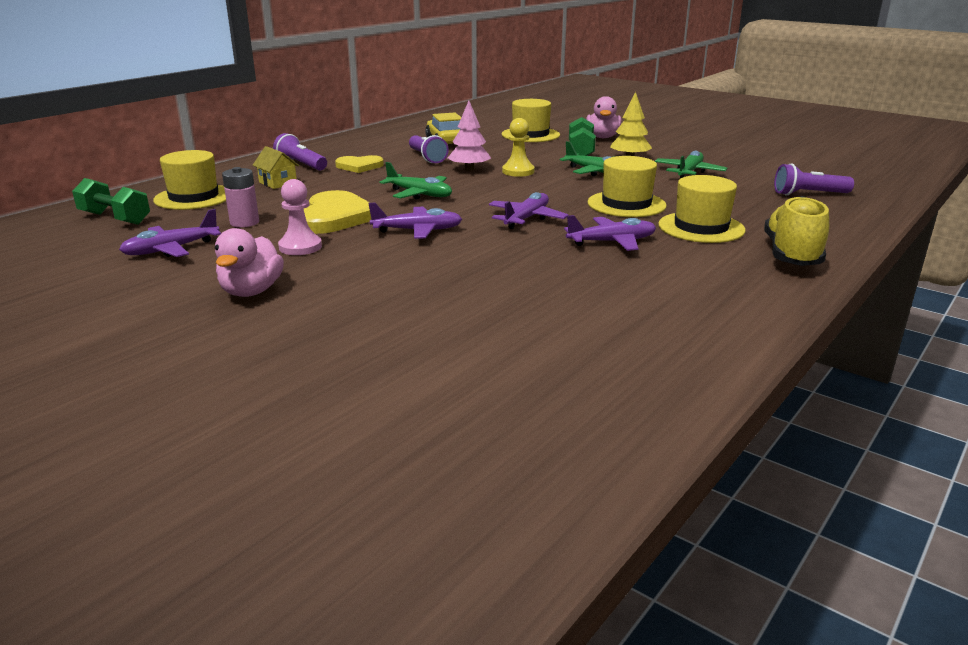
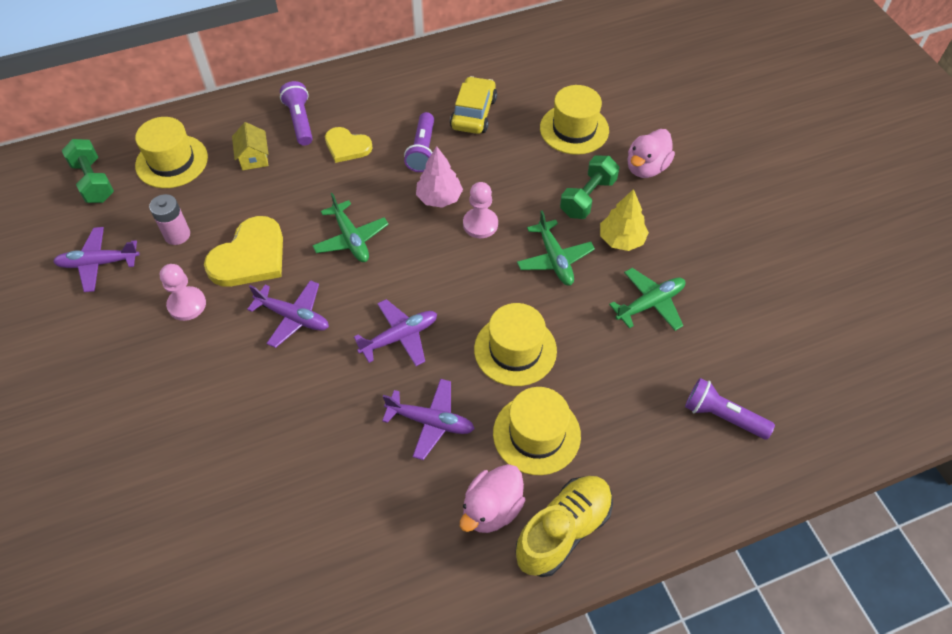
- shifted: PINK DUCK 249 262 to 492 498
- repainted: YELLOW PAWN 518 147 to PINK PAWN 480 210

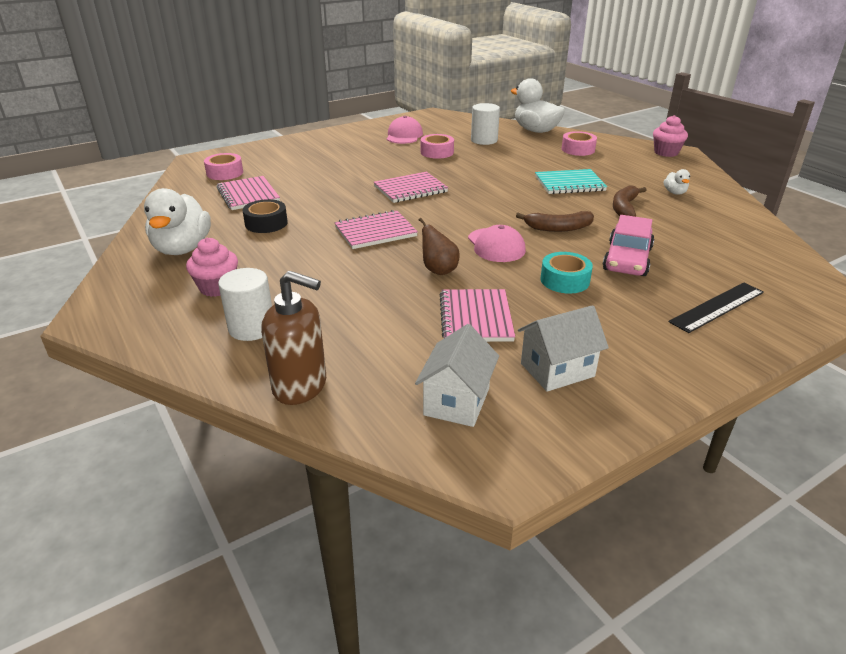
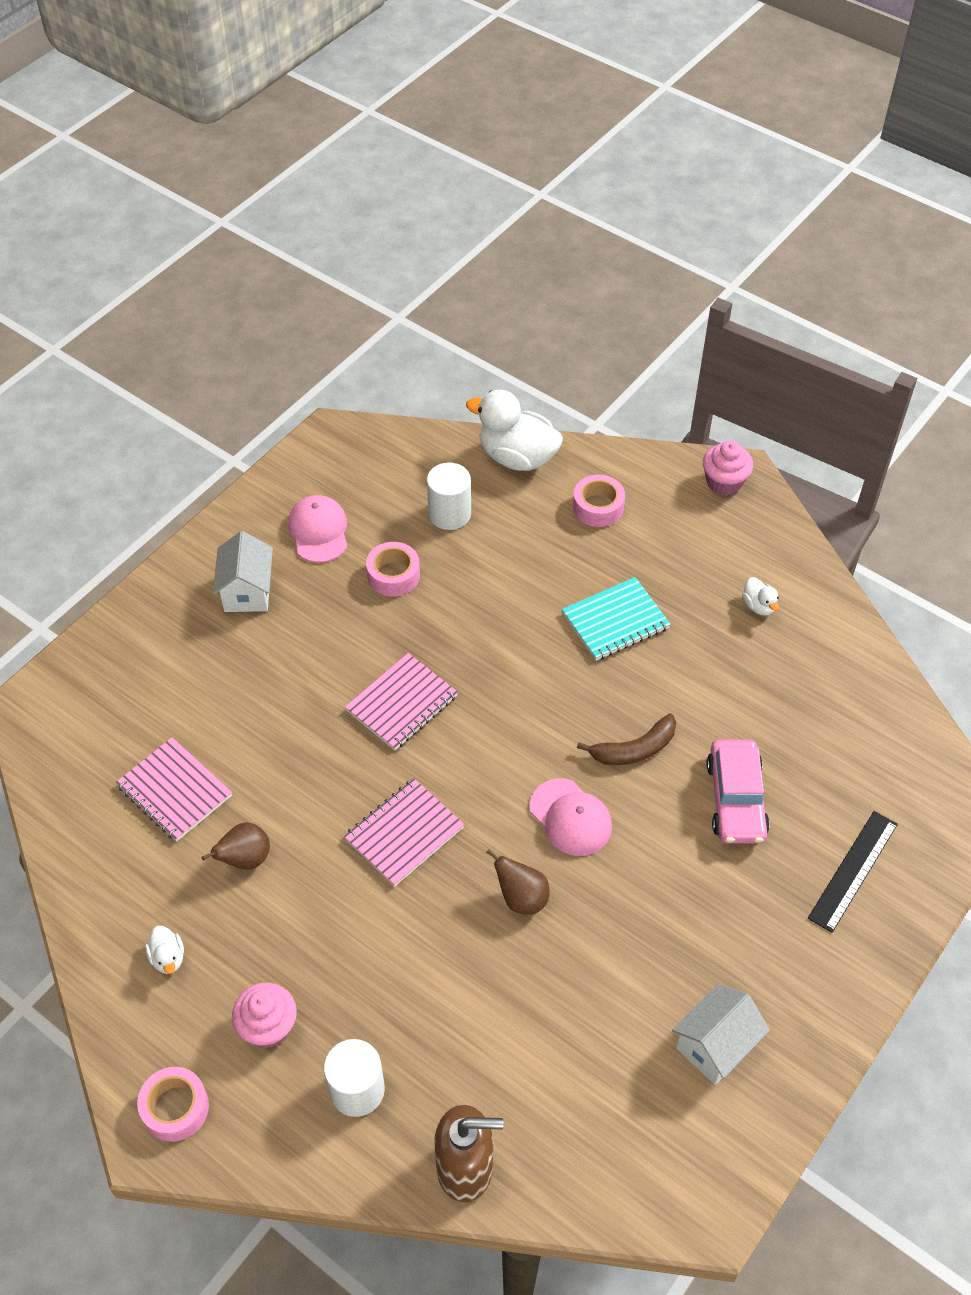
- scaled: WHITE DUCK 177 221 = 164 950 x0.45
- shifted: PINK TAPE 223 166 to 173 1104
- swapped: BLACK TAPE 265 216 to BROWN PEAR 236 846
- shifted: WHITE HOUSE 457 375 to 243 571
- gone: PINK NOTEBOOK 477 315
- gone: TURQUOISE TAPE 566 273
- gone: BROWN BANANA 629 201

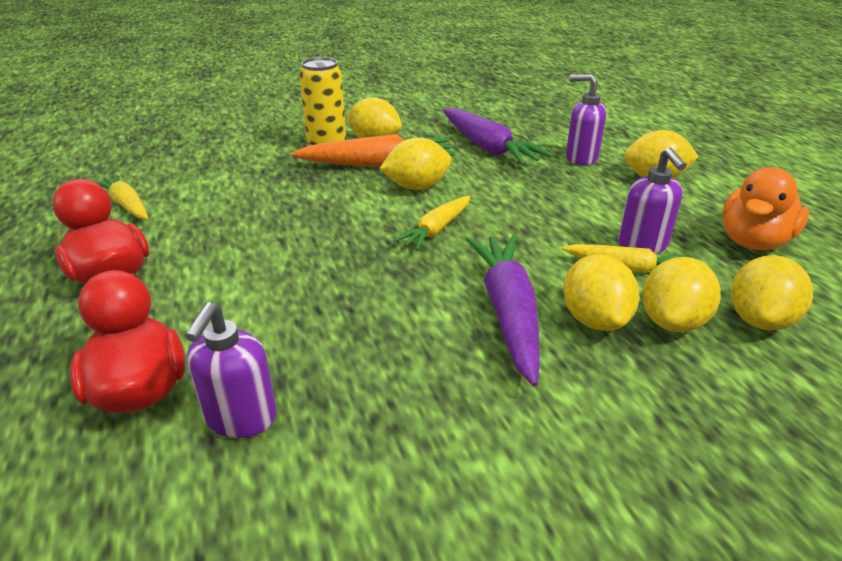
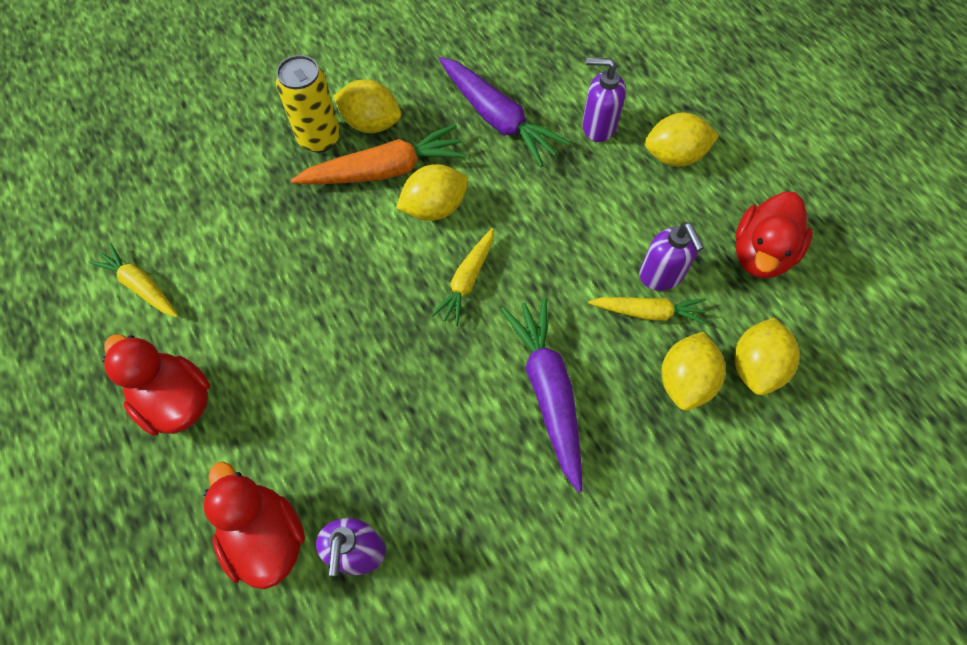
- gone: YELLOW LEMON 601 292
- repainted: ORANGE DUCK 765 208 to RED DUCK 774 235

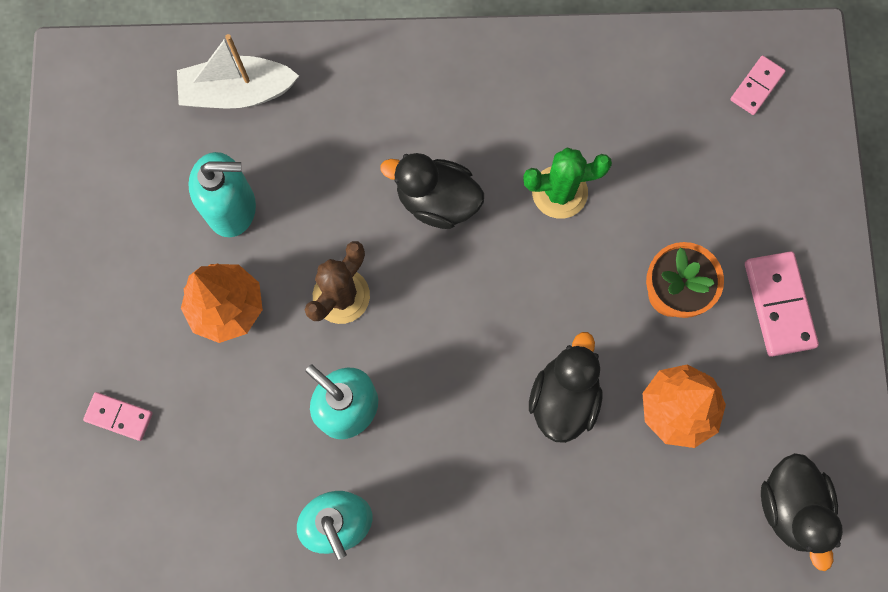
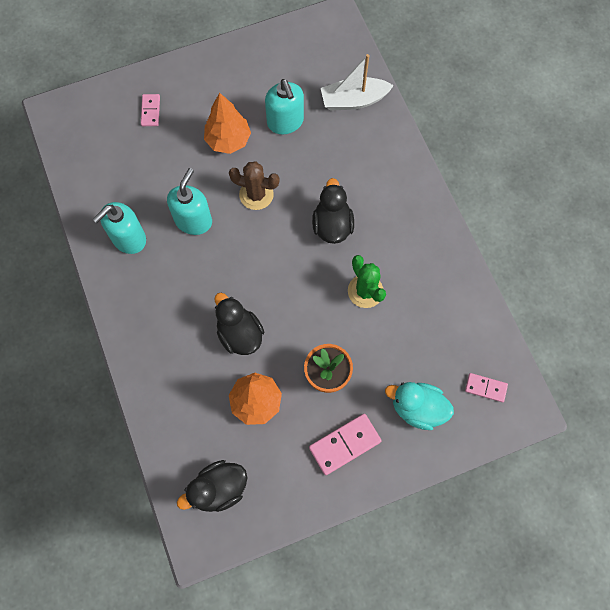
- rotated: WHITE BOAT 238 71 = 357 82 75 degrees counterclockwise
- rotated: BLACK DUCK 565 387 = 239 324 120 degrees counterclockwise
- new: TURQUOISE DUCK 419 406

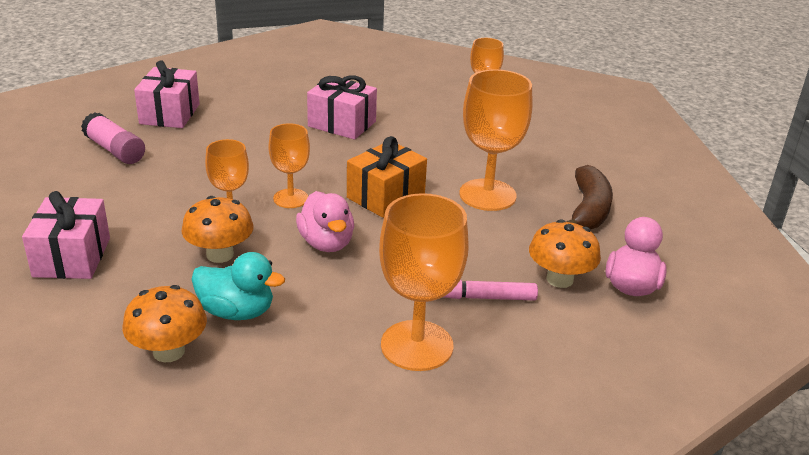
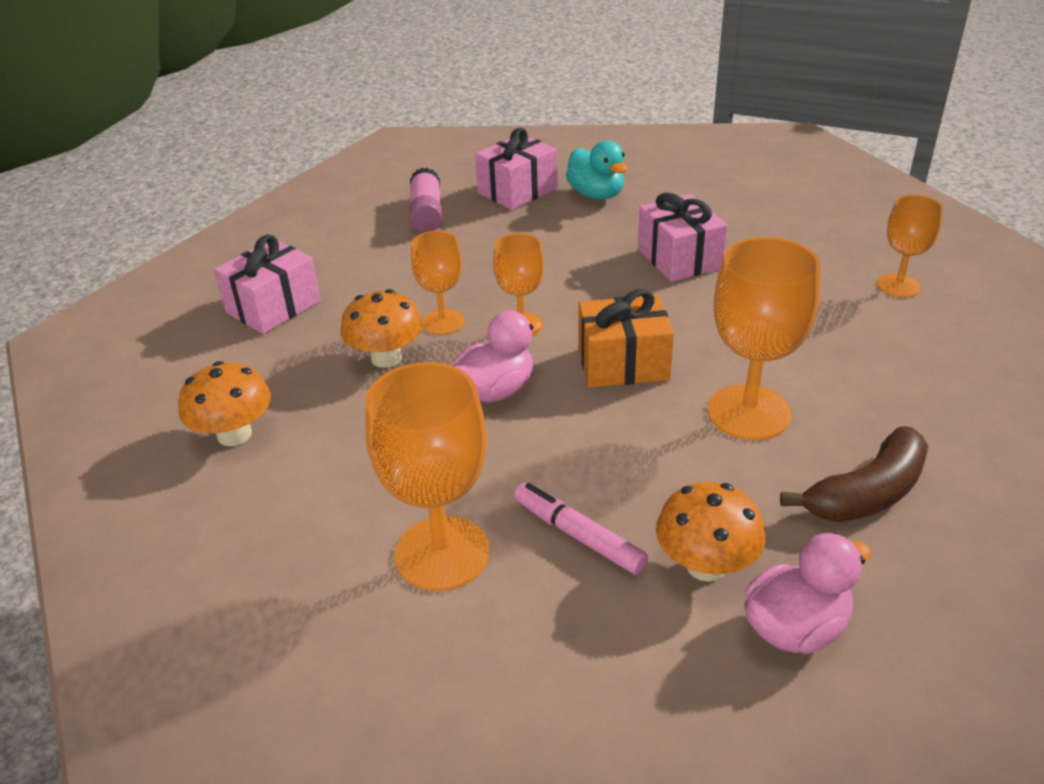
- shifted: TURQUOISE DUCK 238 286 to 597 170
- rotated: PINK DUCK 325 221 = 497 356 150 degrees counterclockwise

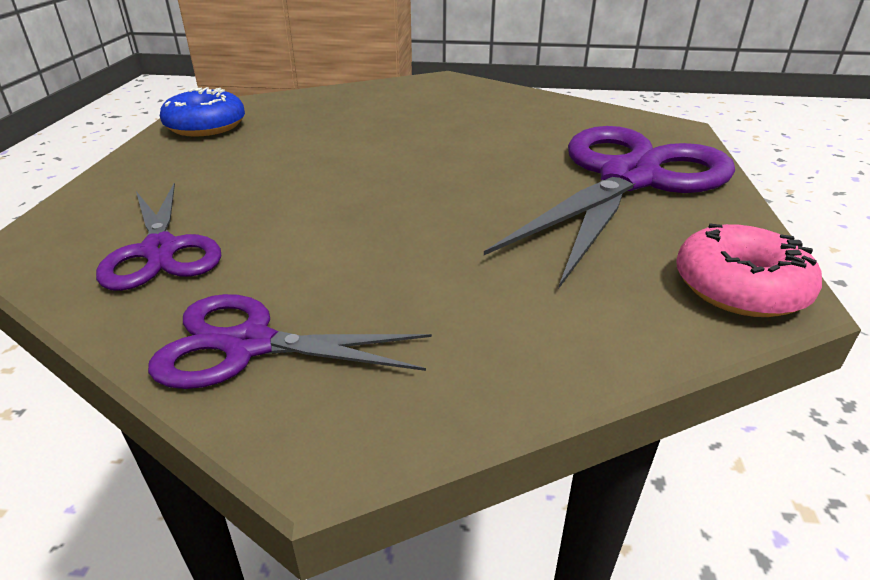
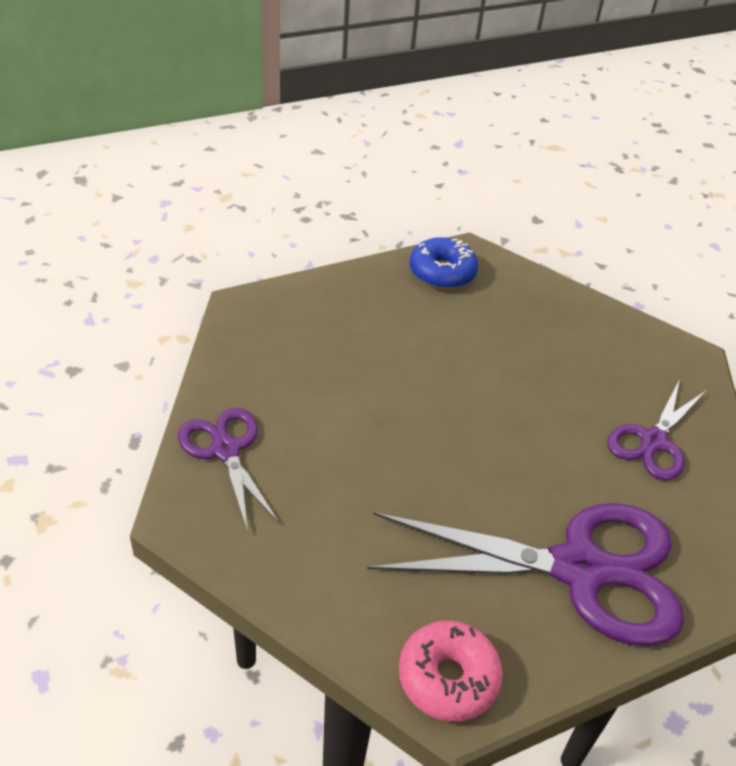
- shifted: PURPLE SCISSORS 158 237 to 657 430

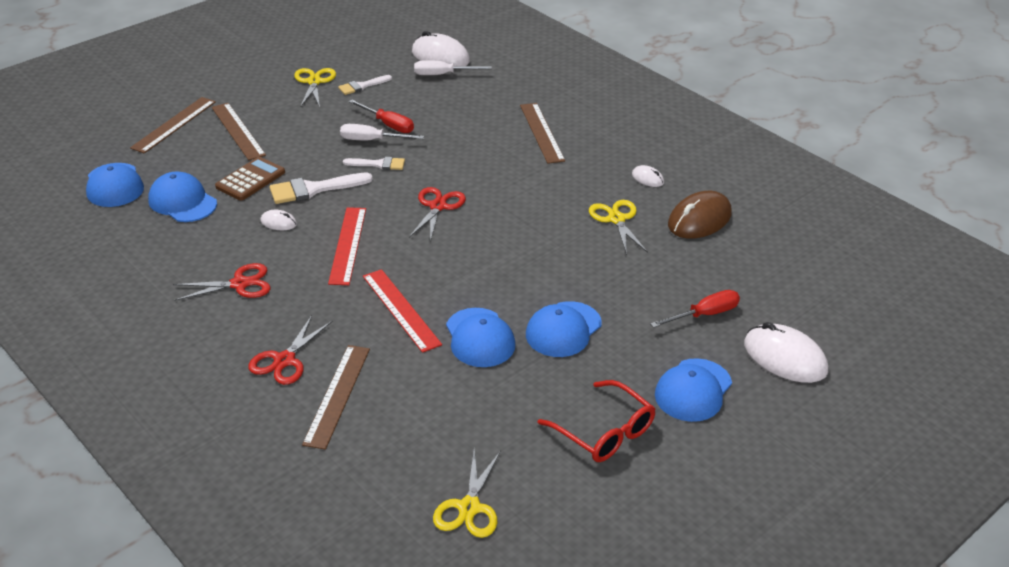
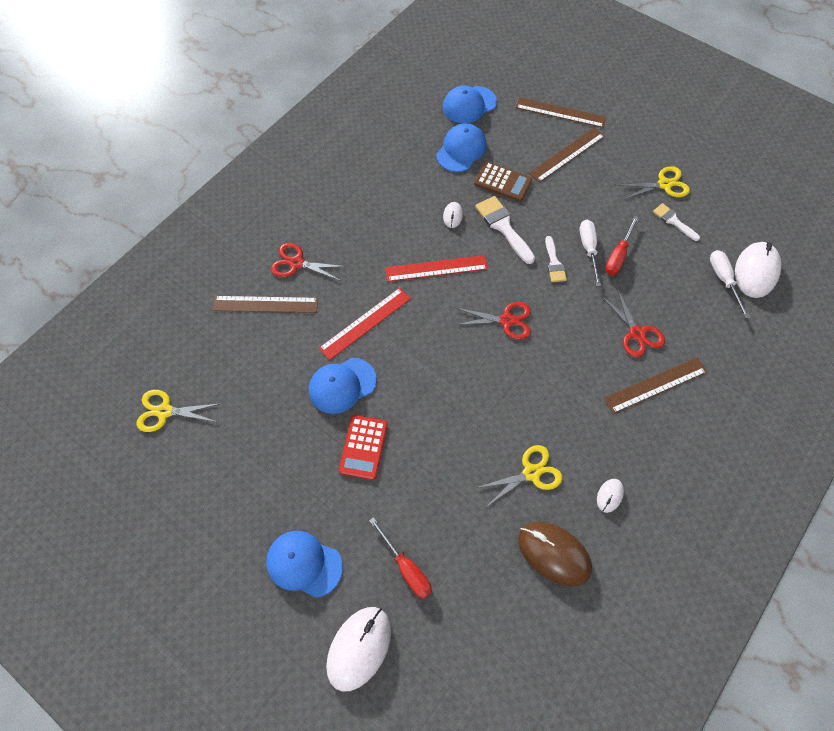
- shifted: RED SCISSORS 222 282 to 633 322
- swapped: BLUE CAP 564 329 to RED CALCULATOR 363 447
- gone: RED GLASSES 597 421

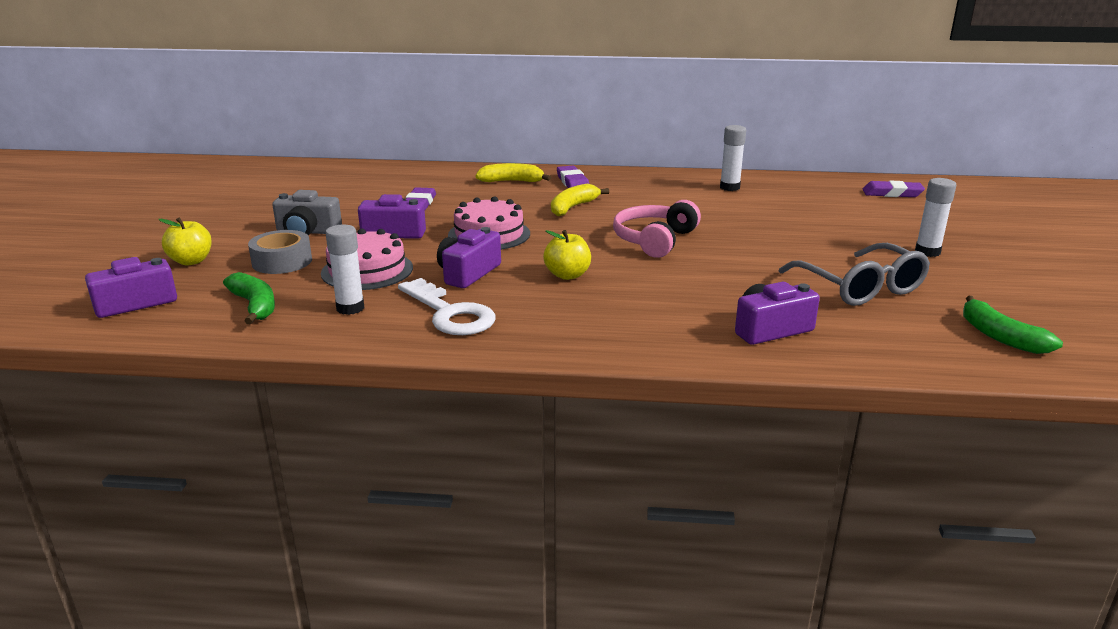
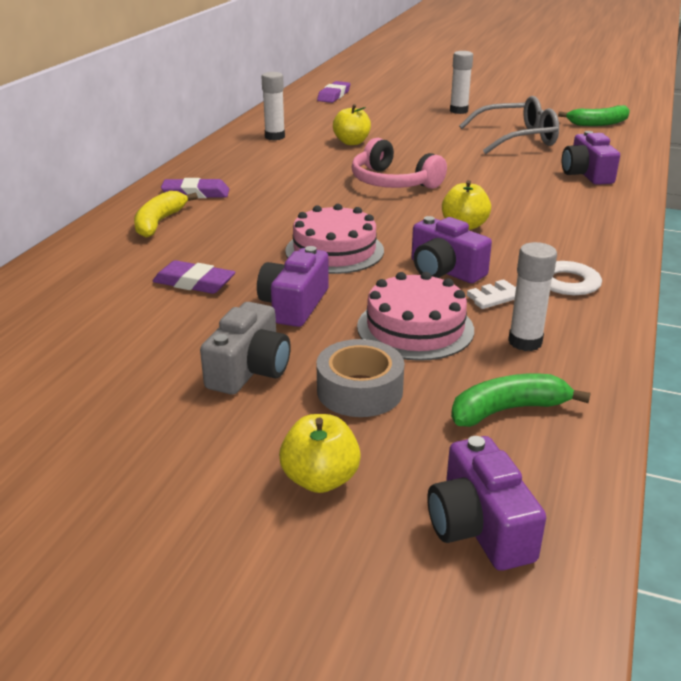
- gone: YELLOW BANANA 580 200
- new: YELLOW APPLE 352 124

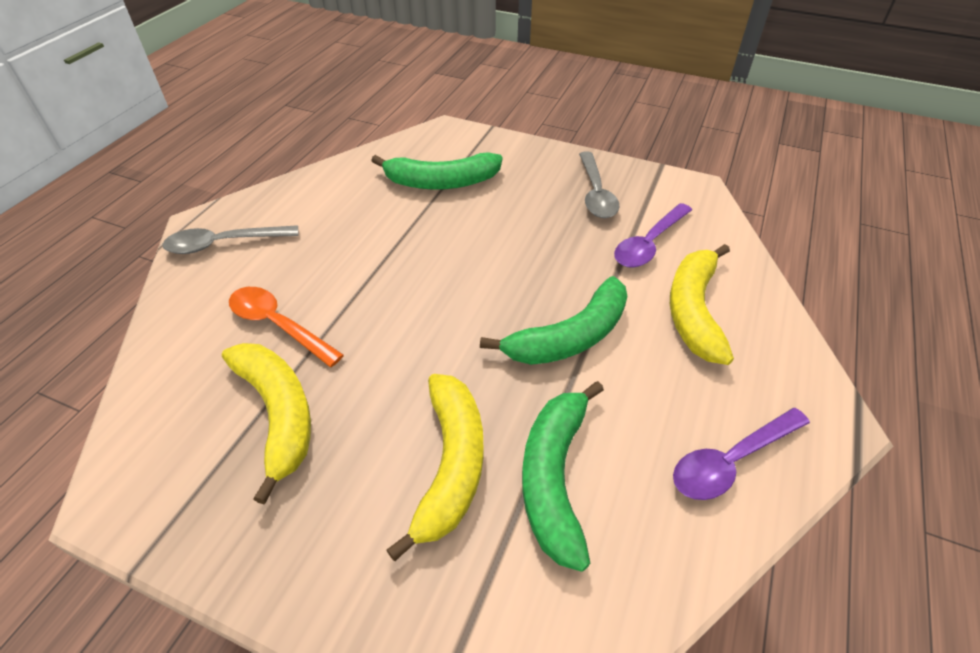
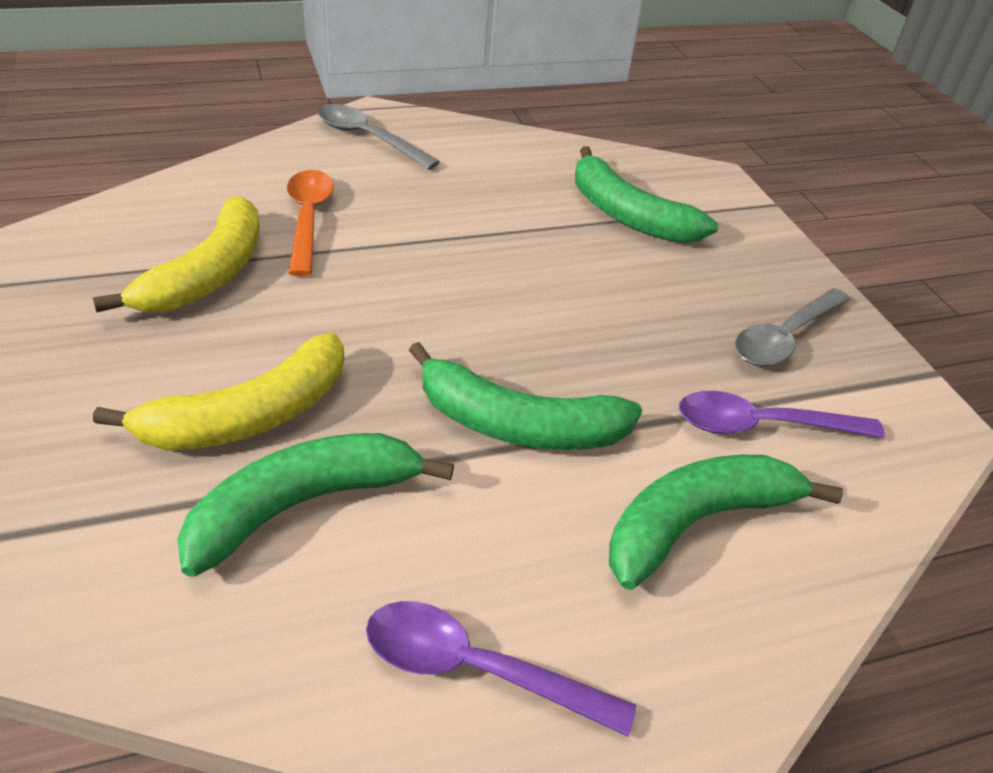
- repainted: YELLOW BANANA 702 304 to GREEN BANANA 726 522

